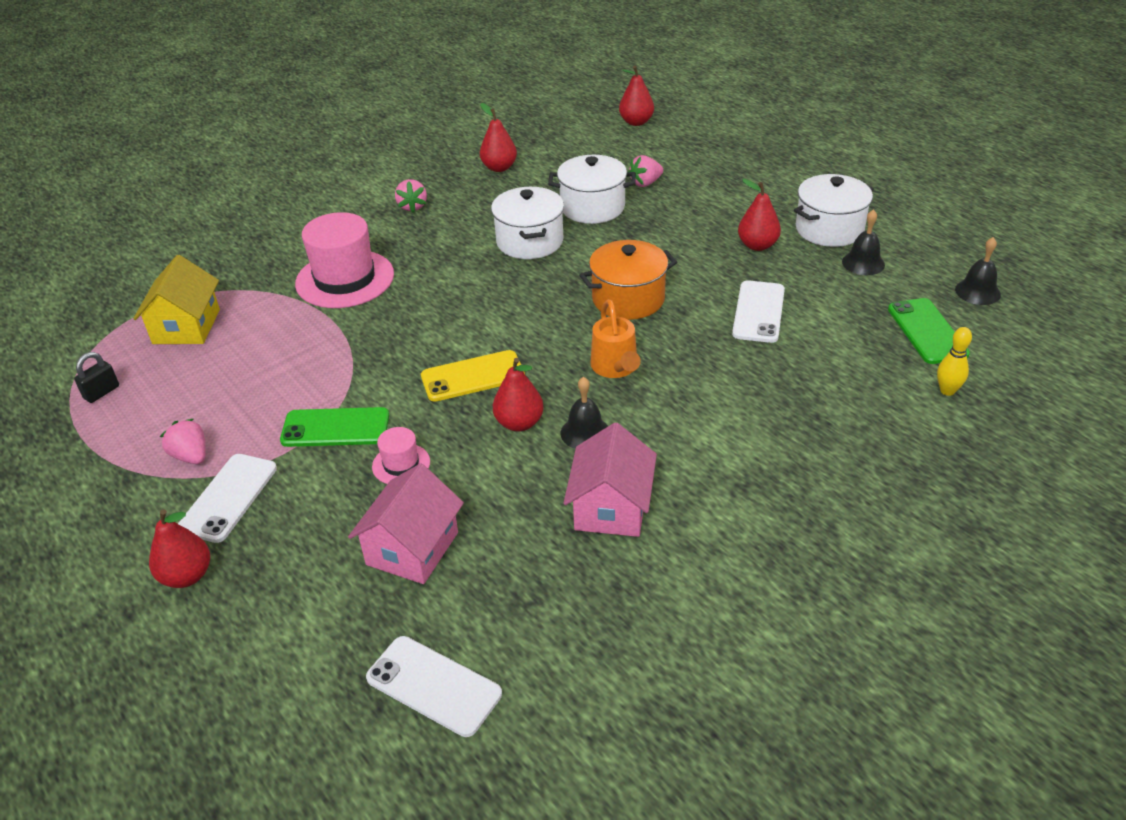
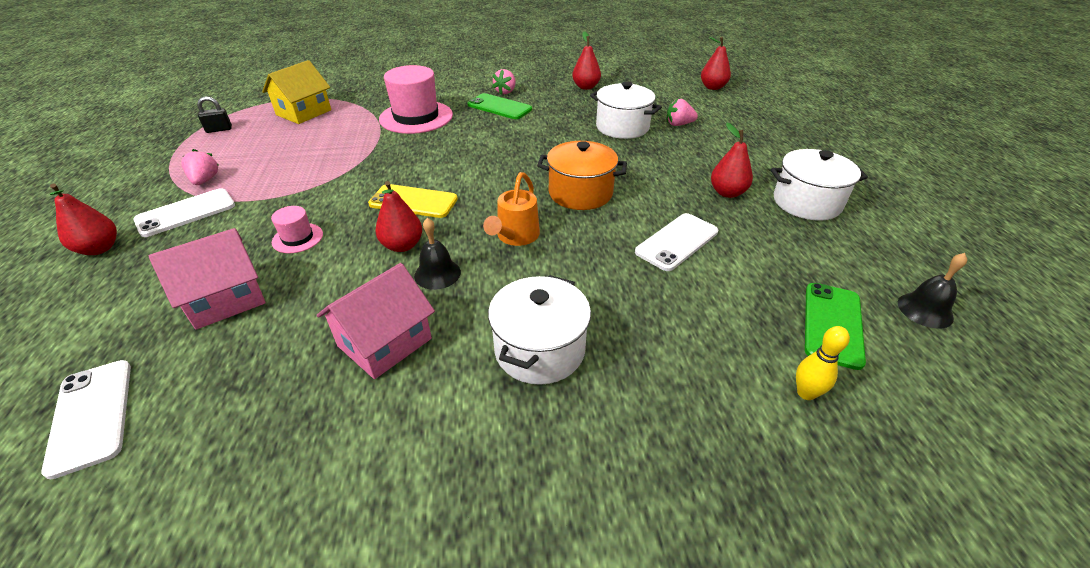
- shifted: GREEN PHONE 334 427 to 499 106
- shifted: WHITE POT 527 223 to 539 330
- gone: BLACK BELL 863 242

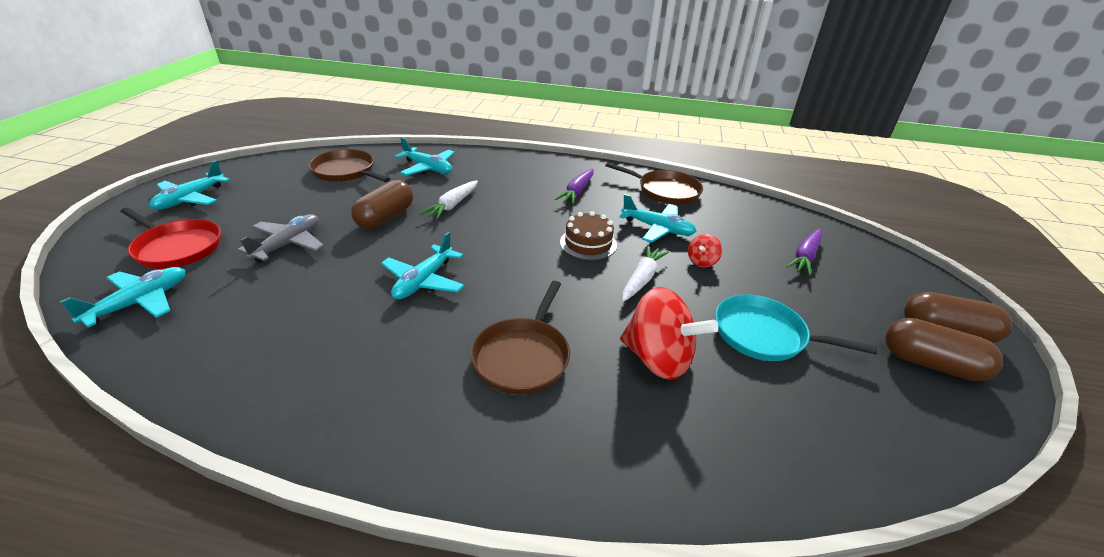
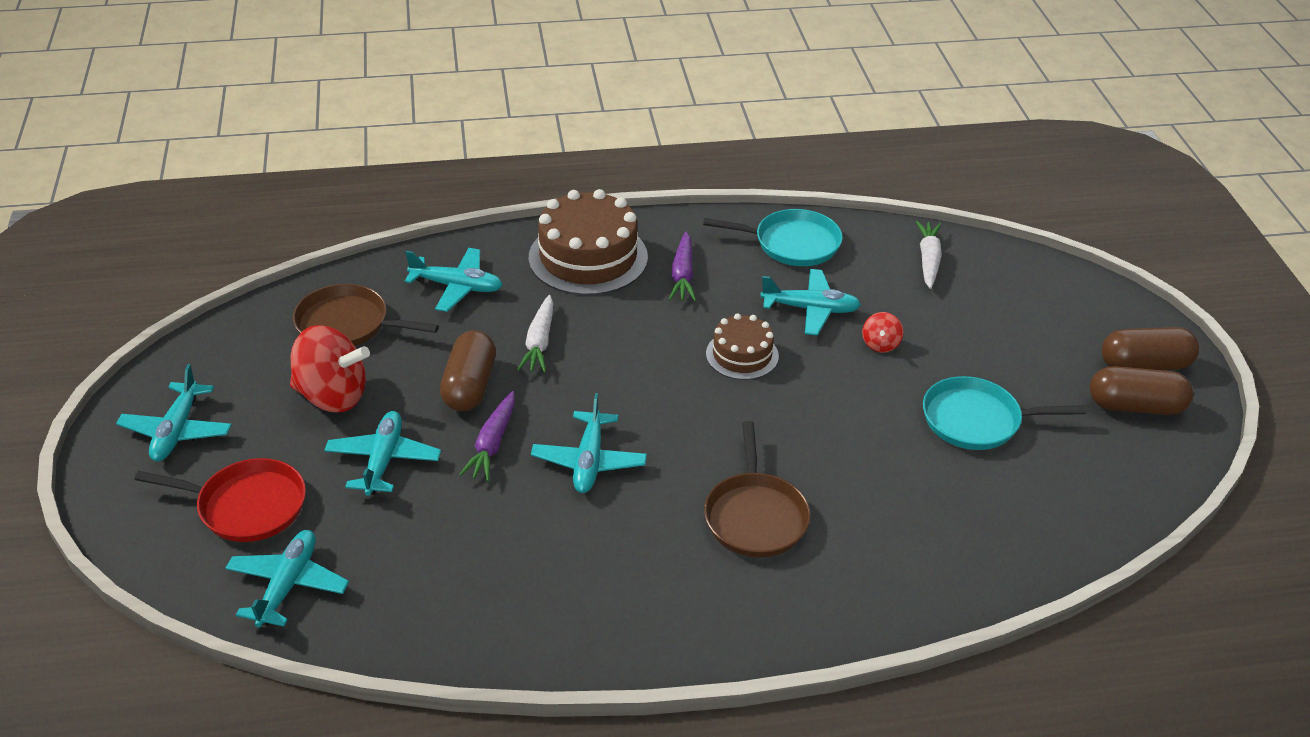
- repainted: GREY PLANE 280 238 to TURQUOISE PLANE 382 453
- repainted: BROWN PAN 654 183 to TURQUOISE PAN 773 237
- shifted: RED SPINNING TOP 669 333 to 330 368
- shifted: WHITE CARROT 645 273 to 929 255
- shifted: PURPLE CARROT 804 252 to 487 436
- new: BROWN CAKE 588 242

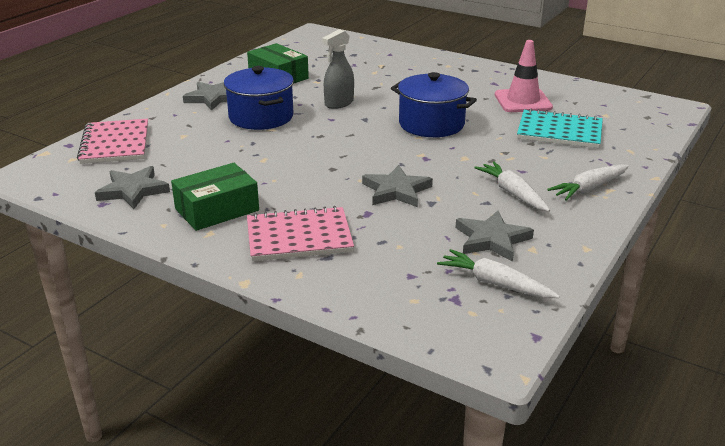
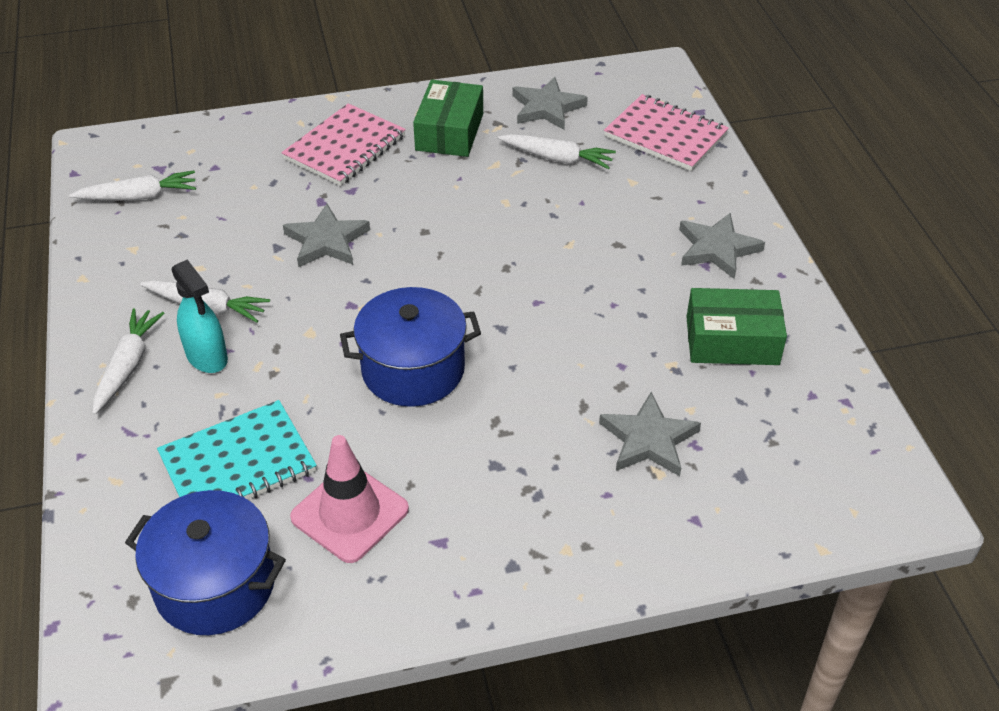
- shifted: BLUE POT 259 98 to 205 562
- gone: GREY SPRAY BOTTLE 338 69
- shifted: GREY STAR 494 235 to 650 434
- new: TURQUOISE SPRAY BOTTLE 199 316
- new: WHITE CARROT 557 151

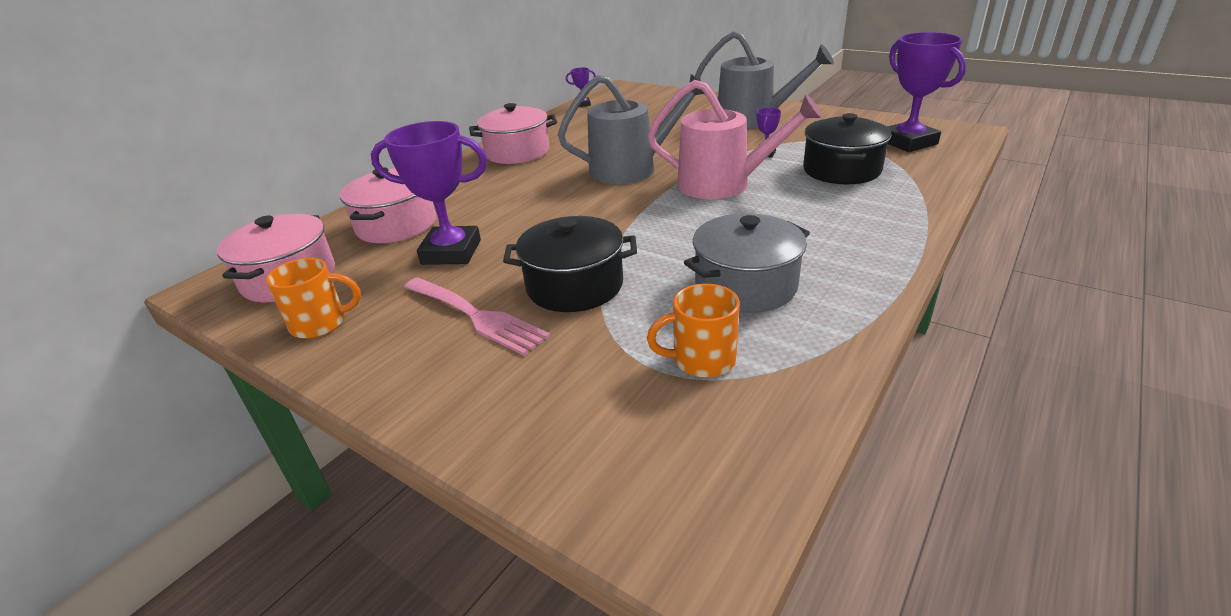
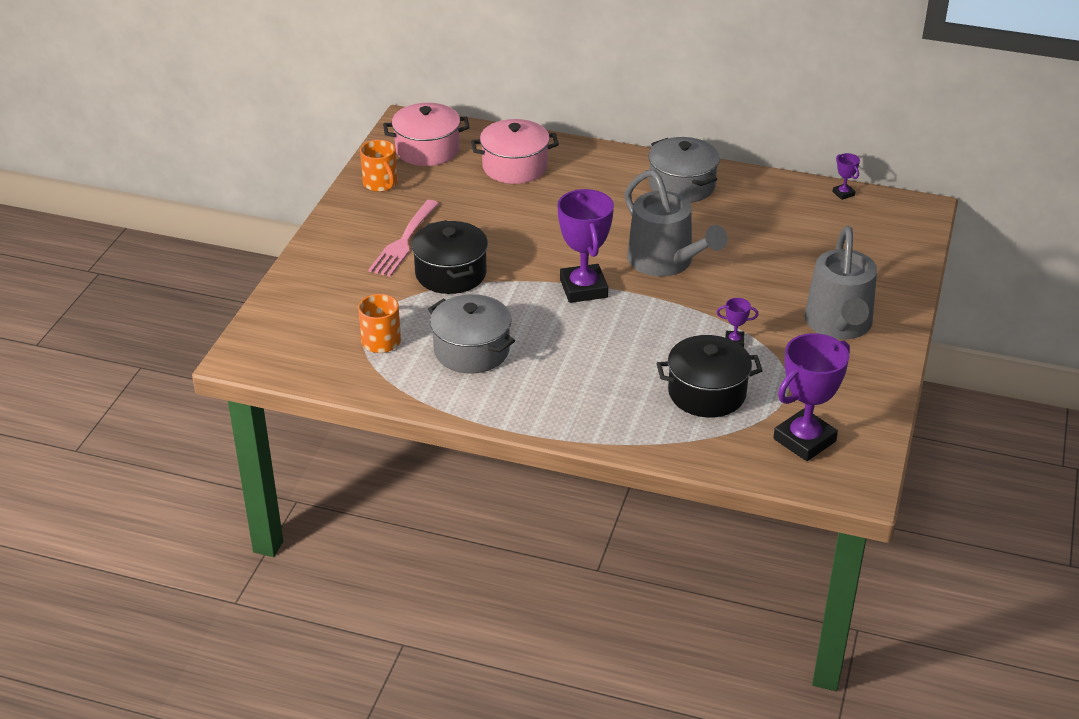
- shifted: PURPLE TROPHY 429 193 to 585 246
- repainted: PINK POT 513 133 to GREY POT 684 170
- gone: PINK WATERING CAN 735 139

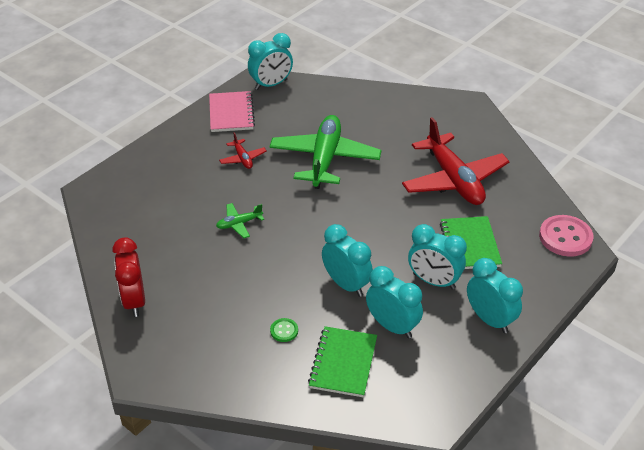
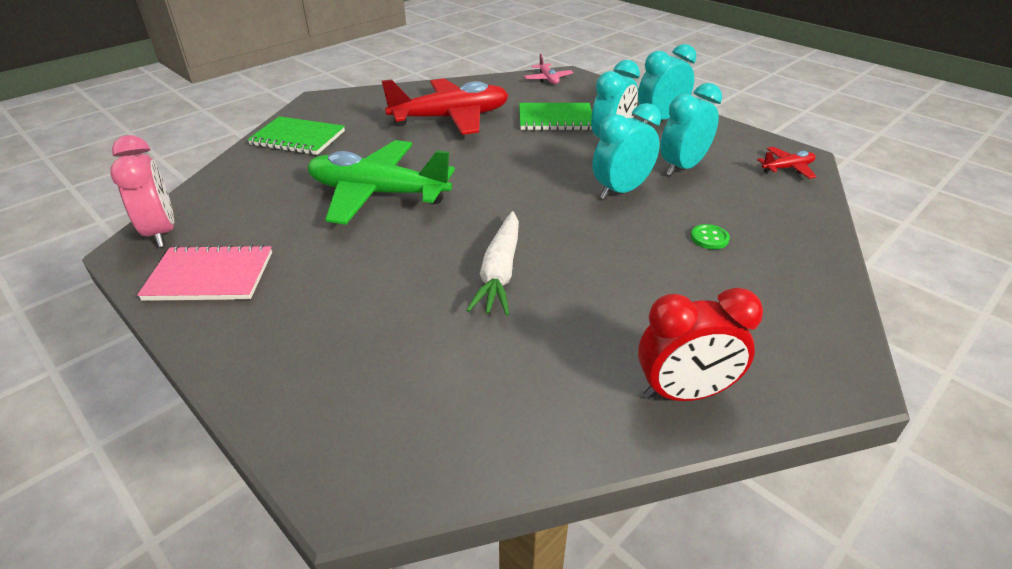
- swapped: GREEN PLANE 240 220 to WHITE CARROT 492 263
- shifted: RED PLANE 242 150 to 787 163
- repainted: TURQUOISE CLOCK 270 61 to PINK CLOCK 142 191
- shifted: GREEN NOTEBOOK 342 361 to 296 135
- swapped: PINK BUTTON 566 236 to PINK PLANE 549 69

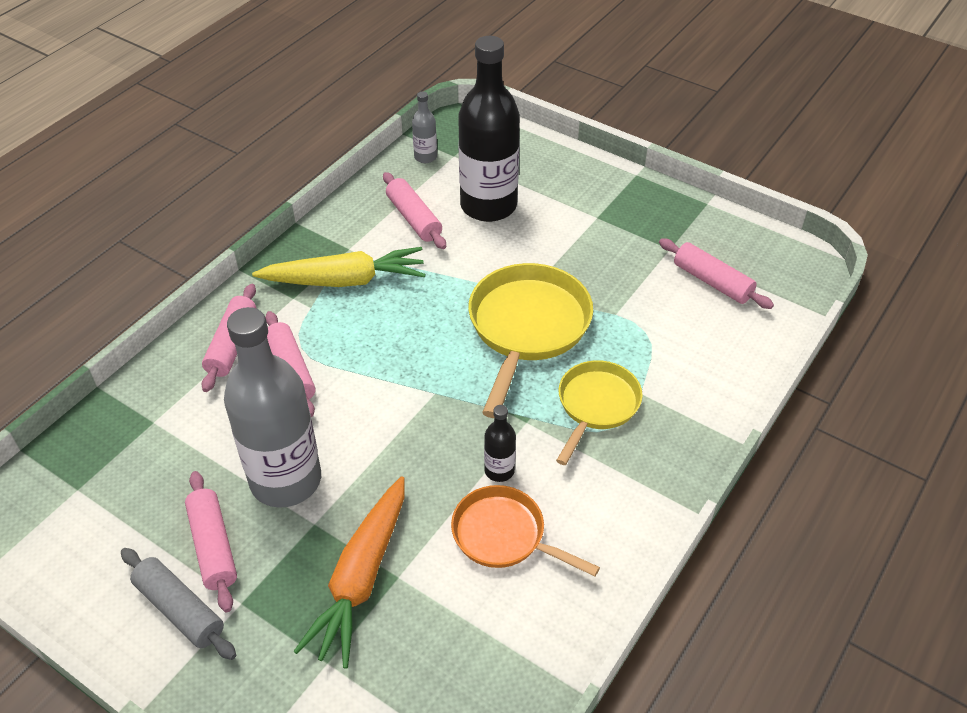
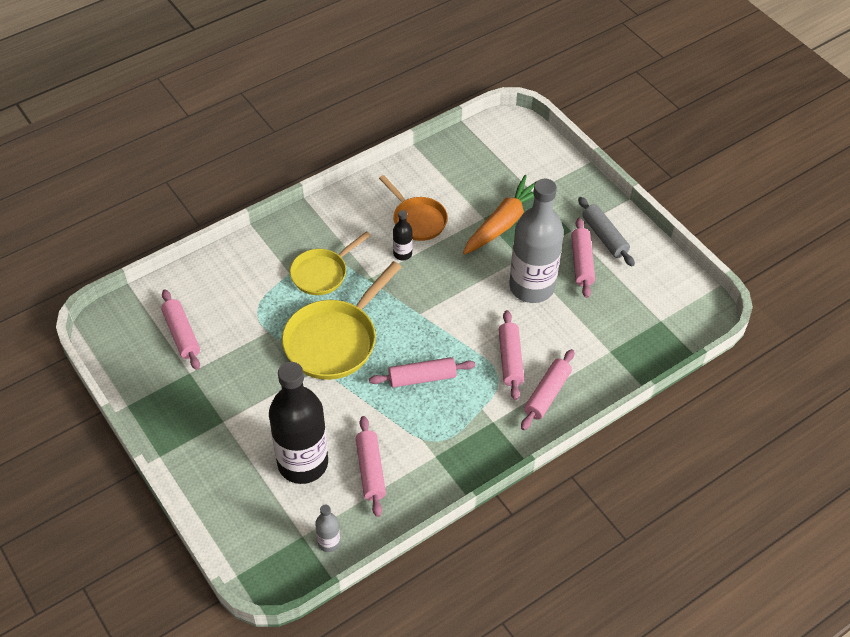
- gone: YELLOW CARROT 338 267
- new: PINK ROLLING PIN 422 372

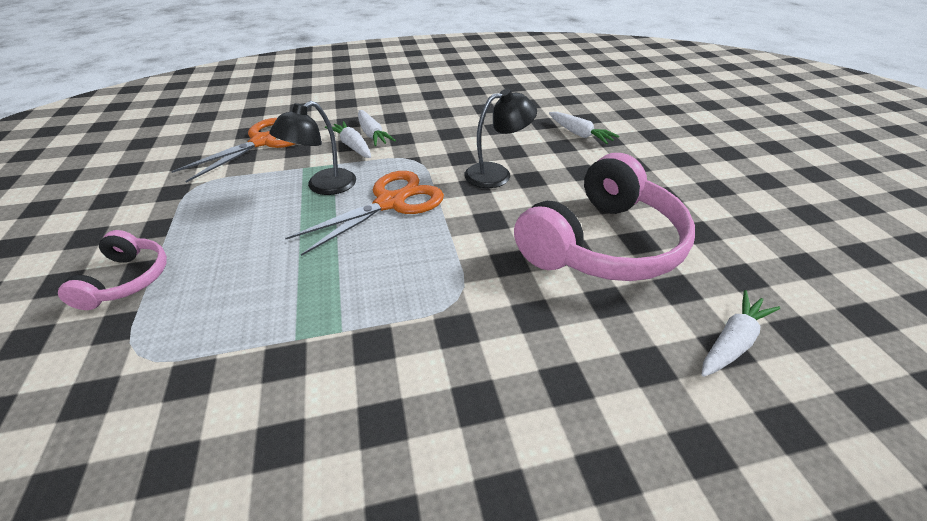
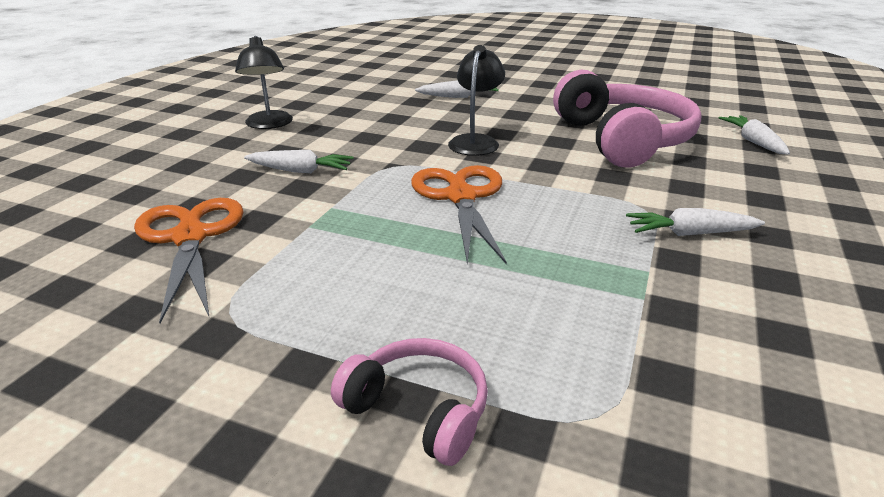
- shifted: BLACK LAMP 312 148 to 264 82
- shifted: WHITE CARROT 348 139 to 695 222

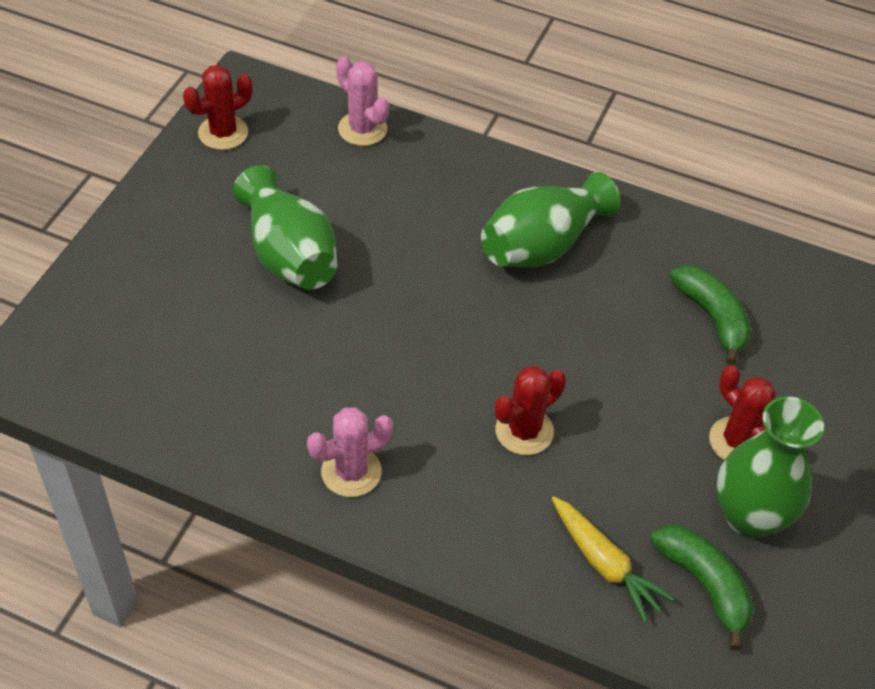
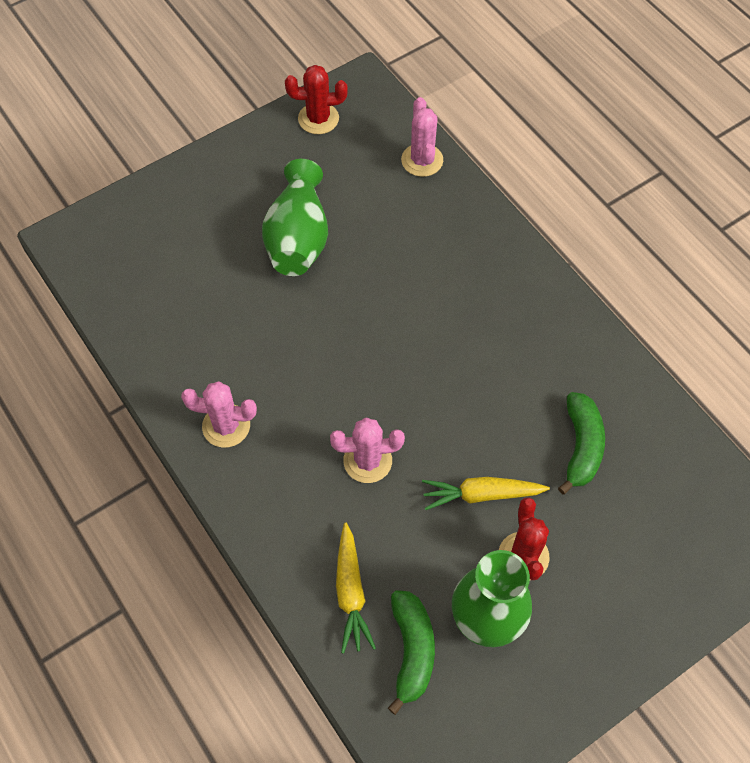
- gone: GREEN VASE 550 219
- repainted: RED CACTUS 530 410 to PINK CACTUS 367 450
- new: YELLOW CARROT 486 493

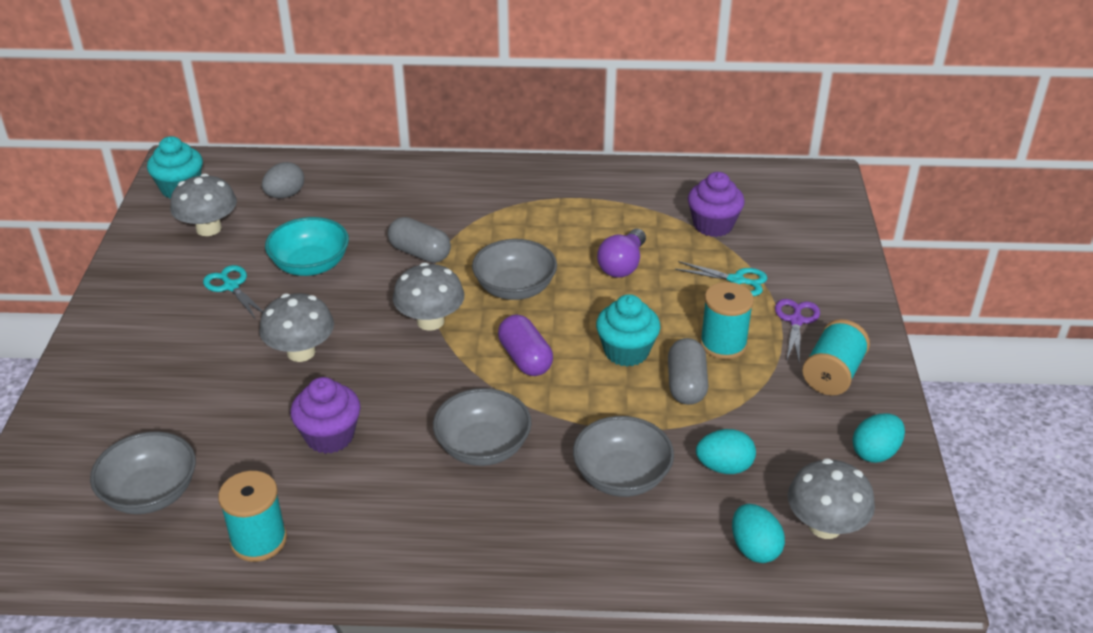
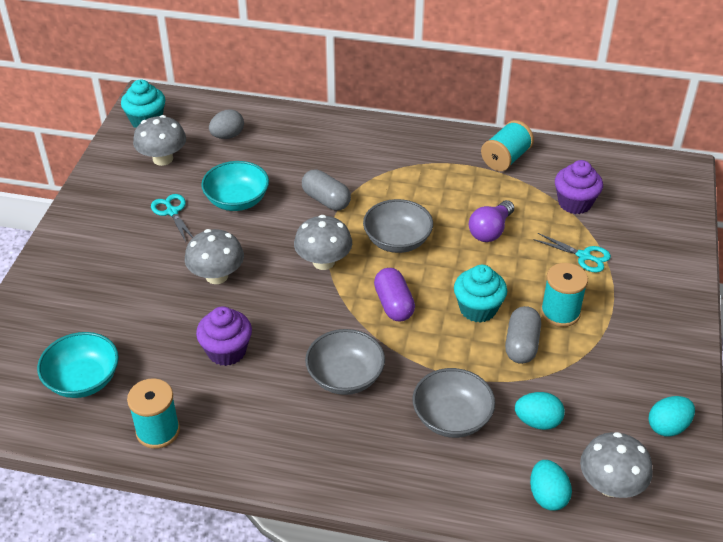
- repainted: GREY BOWL 143 472 to TURQUOISE BOWL 78 365
- gone: PURPLE SCISSORS 797 330
- shifted: TURQUOISE SPOOL 836 357 to 507 145

